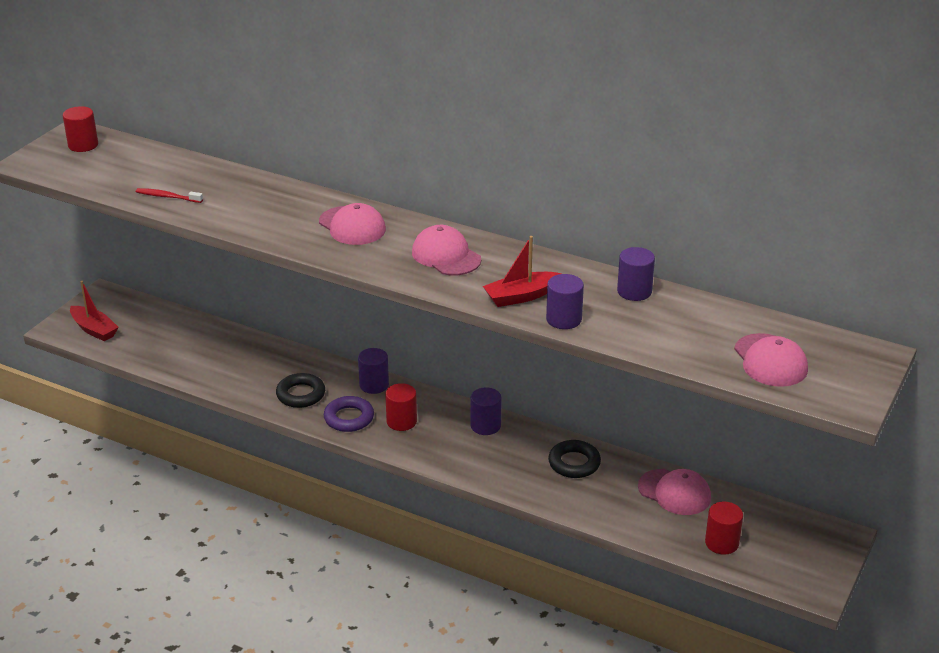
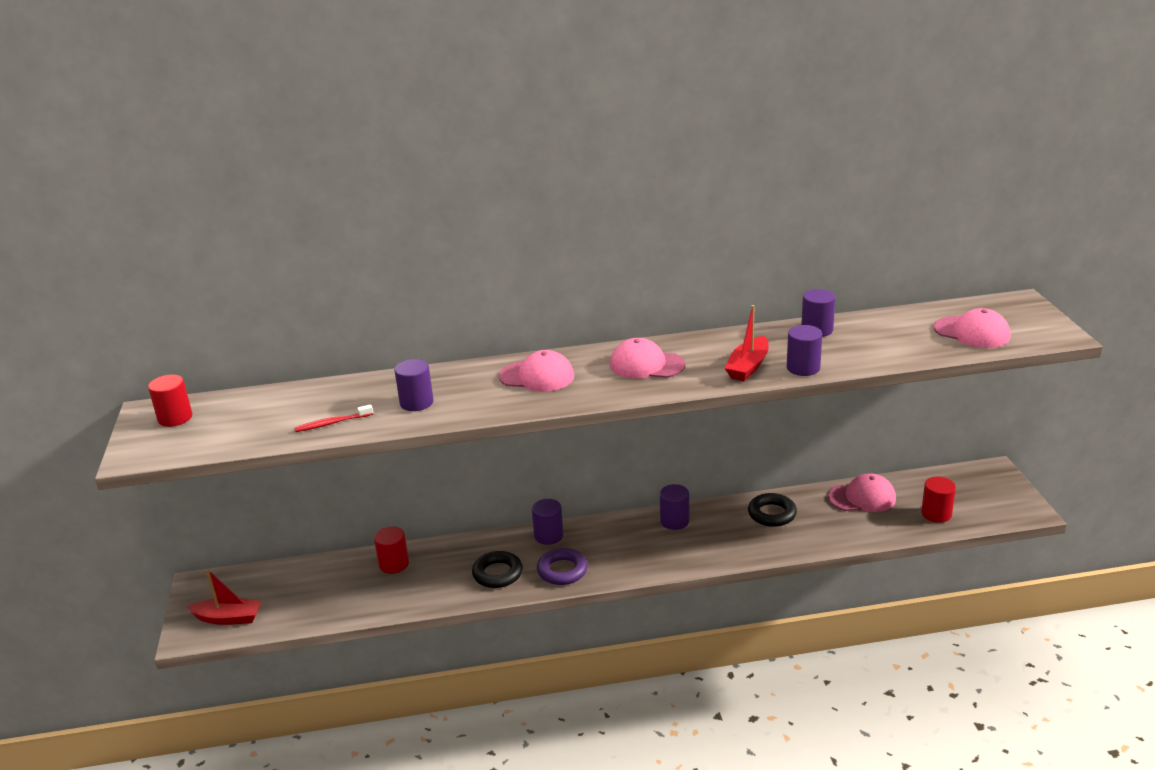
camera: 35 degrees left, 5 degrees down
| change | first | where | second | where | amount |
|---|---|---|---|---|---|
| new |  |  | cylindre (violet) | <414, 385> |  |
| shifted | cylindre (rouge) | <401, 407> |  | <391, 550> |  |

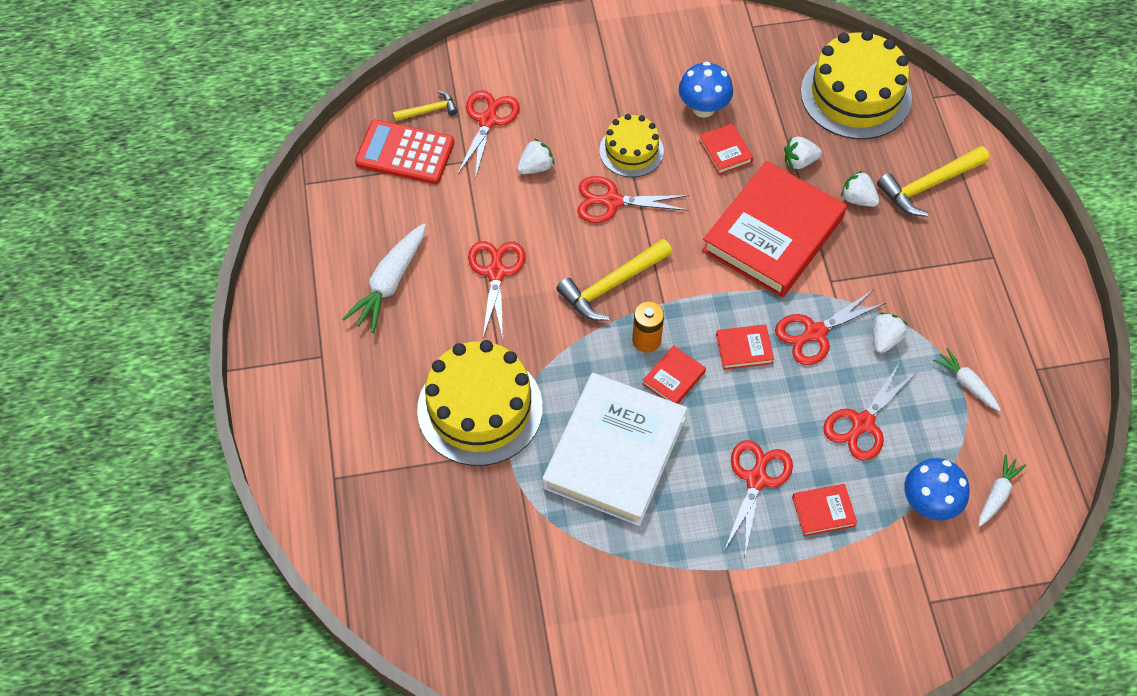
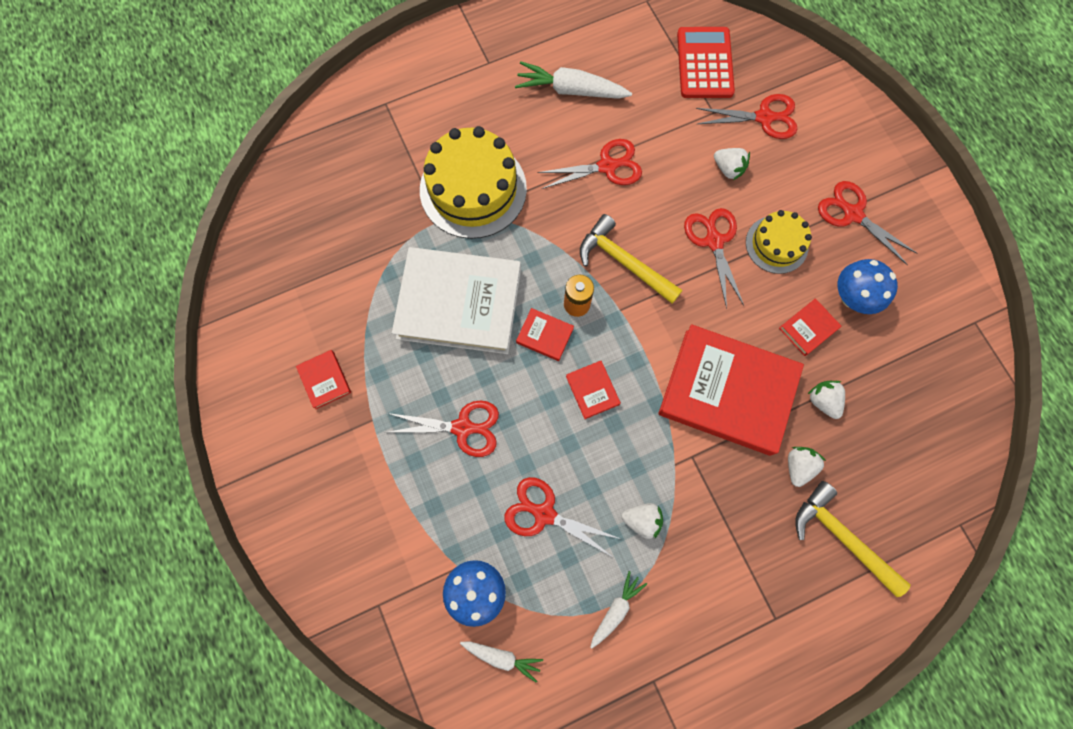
camera: 75 degrees right, 15 degrees up
| change | first | where | second | where | amount |
|---|---|---|---|---|---|
| gone | marteau (jaune) | <425, 106> |  |  |  |
| gone | gâteau (jaune) | <856, 84> |  |  |  |
| shifted | ciseaux (rouge) | <831, 327> |  | <868, 223> |  |
| shifted | livre (rouge) | <824, 510> |  | <323, 379> |  |

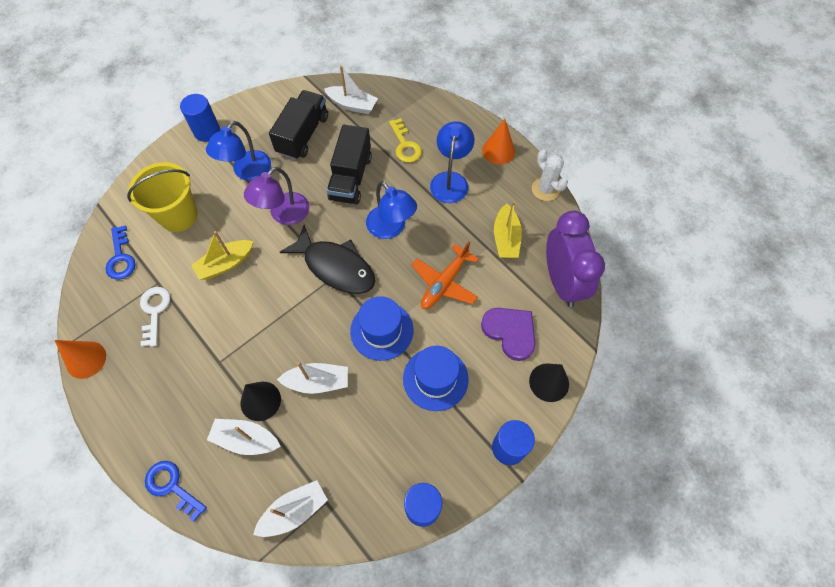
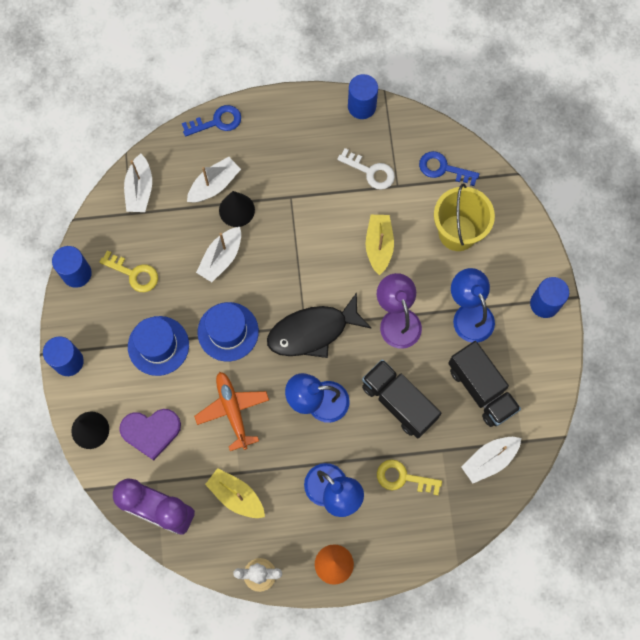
camera: 125 degrees right, 10 degrees up
| change | first | where | second | where | amount |
|---|---|---|---|---|---|
| new |  |  | clé (jaune) | <128, 271> |  |
| swapped | cône (orange) | <80, 359> | cylindre (bleu) | <363, 96> |  |

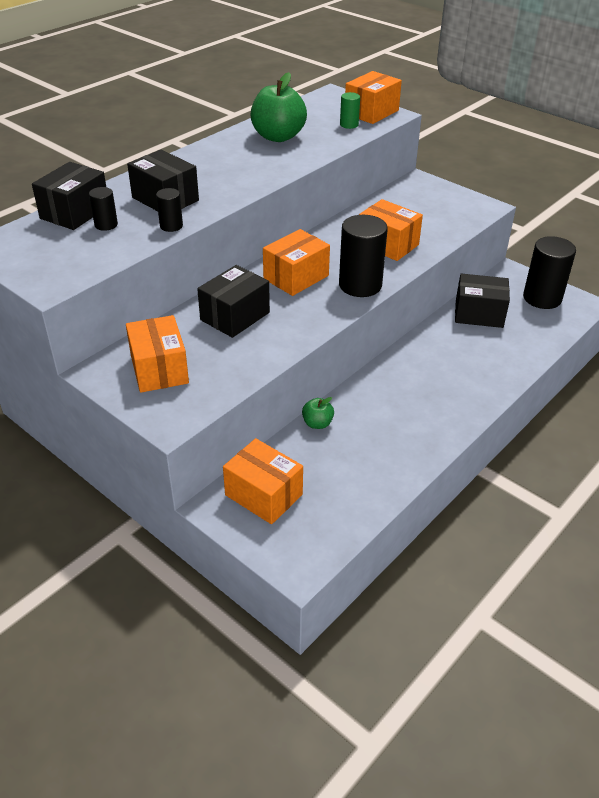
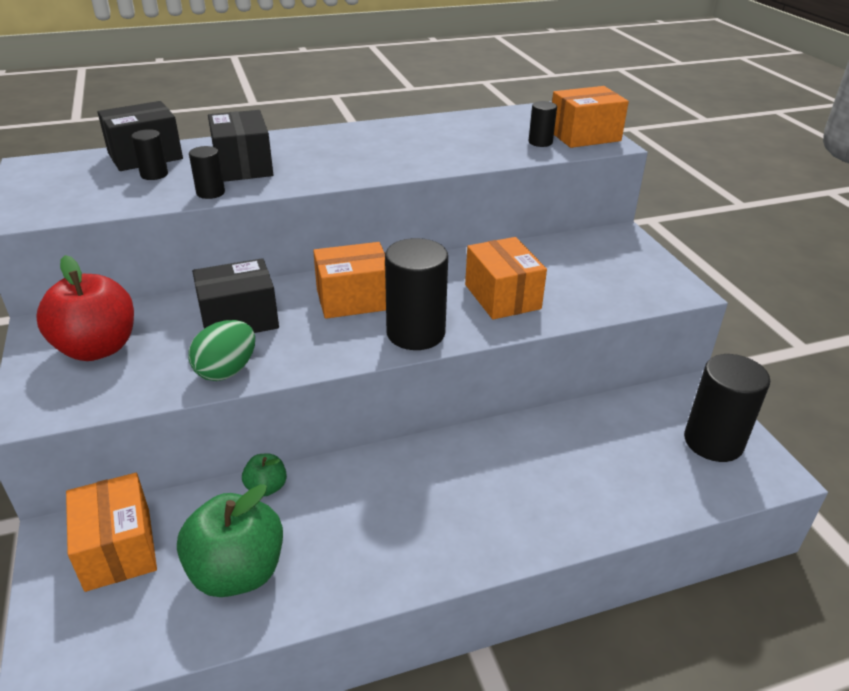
camera: 30 degrees right, 5 degrees down
| change | first | where | second | where | amount |
|---|---|---|---|---|---|
| gone | boîte (noir) | <482, 301> |  |  |  |
| new |  |  | œuf (vert) | <221, 350> |  |
| shifted | pomme (vert) | <279, 107> |  | <230, 540> |  |
| swapped | boîte (orange) | <157, 354> | pomme (rouge) | <85, 308> |  |
| repainted | cylindre (vert) | <350, 110> | cylindre (noir) | <543, 124> |  |

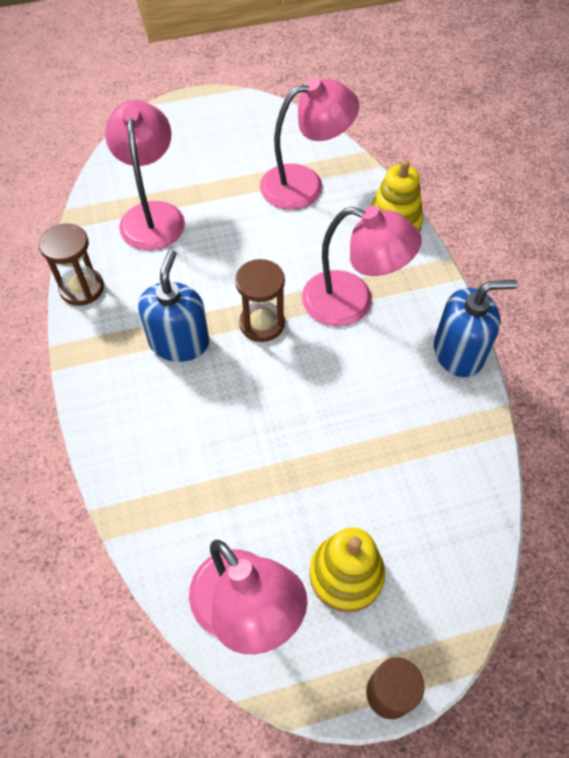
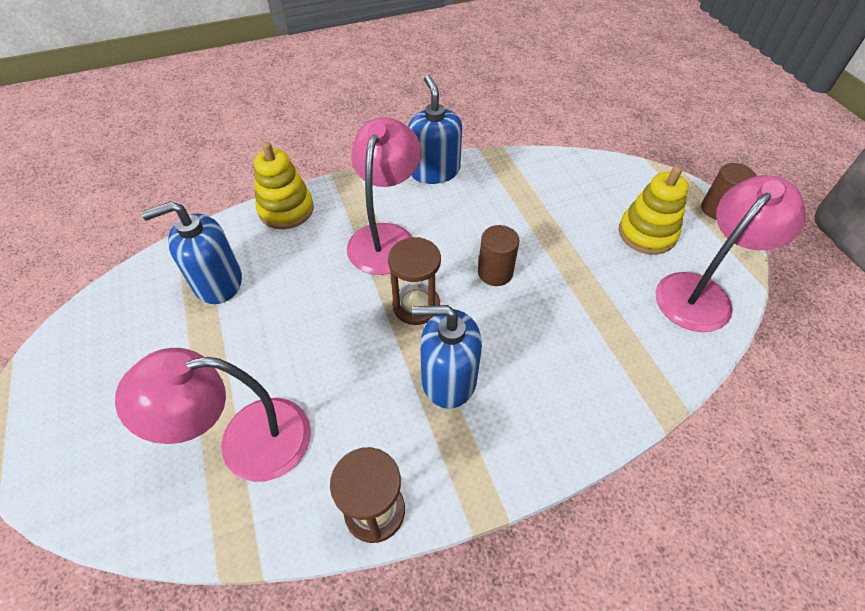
camera: 95 degrees left, 5 degrees down
| change | first | where | second | where | amount |
|---|---|---|---|---|---|
| new |  |  | cylindre (marron) | <499, 255> |  |
| swapped | lampe (rose) | <309, 144> | distributeur de savon (bleu) | <191, 252> |  |

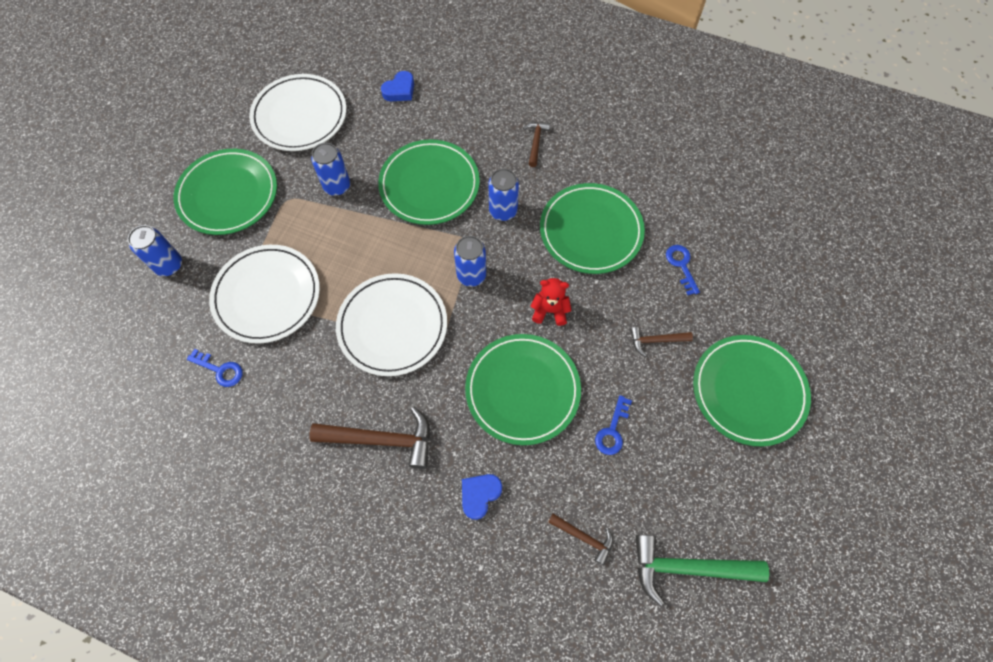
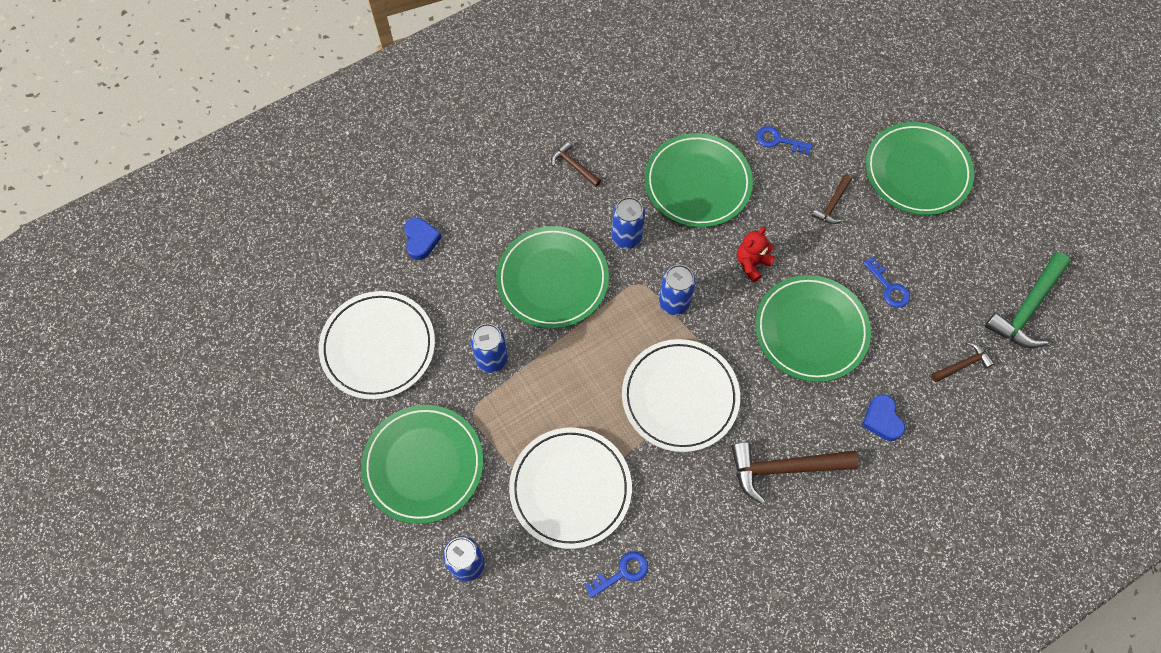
camera: 55 degrees left, 0 degrees up
| change | first | where | second | where | amount |
|---|---|---|---|---|---|
| rotated | marteau (marron) | <370, 438> |  | <795, 473> | 135 degrees counterclockwise |

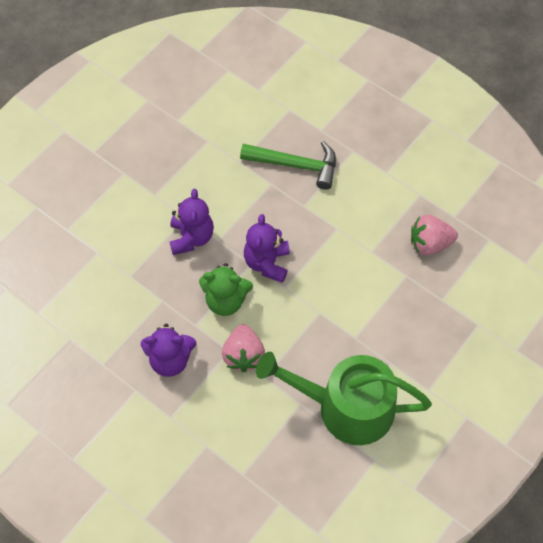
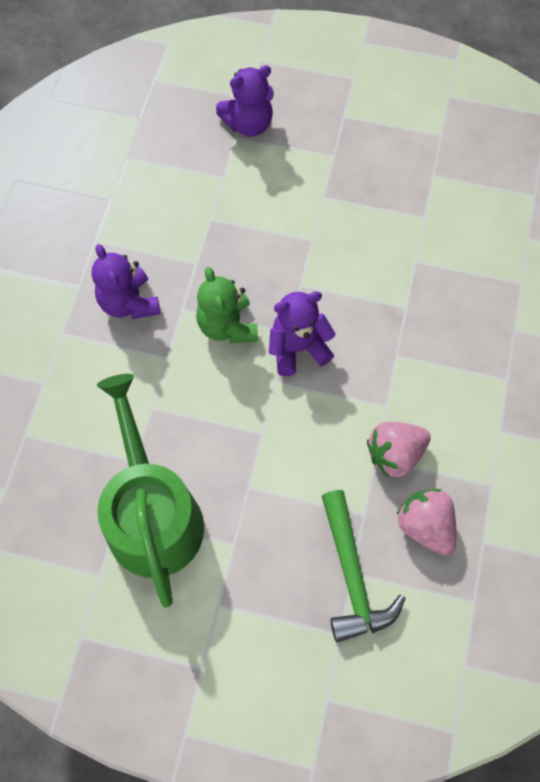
camera: 65 degrees right, 5 degrees up
| change | first | where | second | where | amount |
|---|---|---|---|---|---|
| shifted | ours en peluche (violet) | <192, 222> |  | <245, 100> |  |
| shifted | fraise (rose) | <243, 348> |  | <399, 450> |  |
| shifted | marteau (vert) | <288, 165> |  | <364, 566> |  |

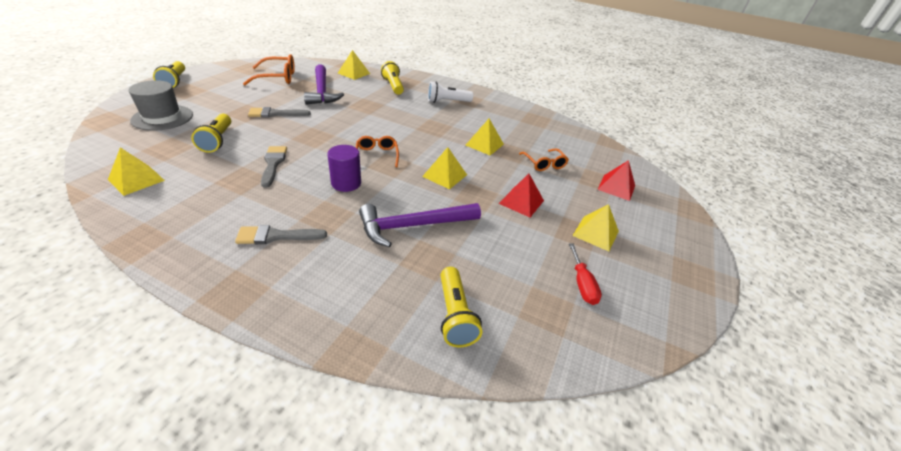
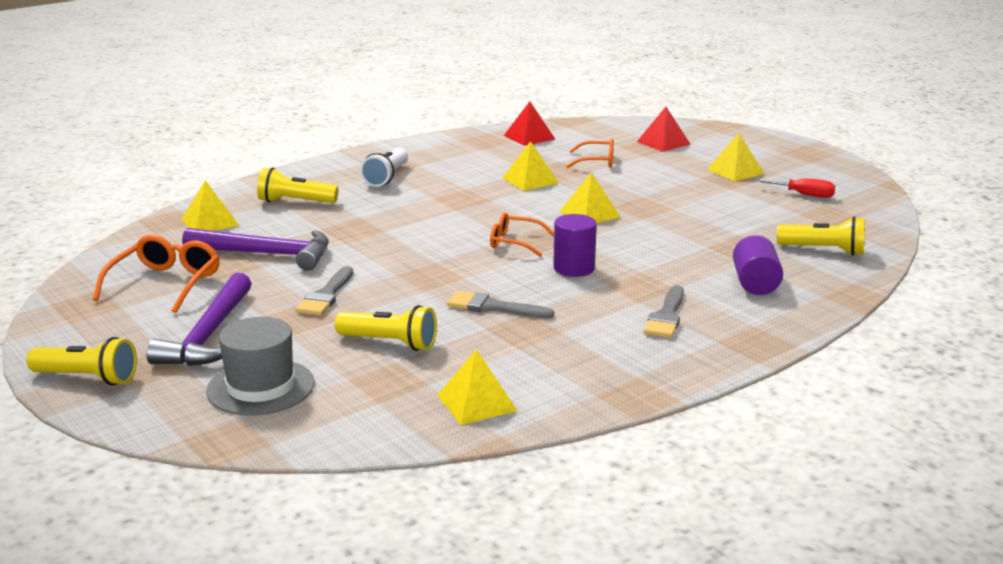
camera: 60 degrees left, 15 degrees down
| change | first | where | second | where | amount |
|---|---|---|---|---|---|
| new |  |  | cylindre (violet) | <758, 265> |  |
| shifted | marteau (violet) | <420, 225> |  | <199, 319> |  |
| shifted | pyramide (rouge) | <521, 195> |  | <529, 123> |  |

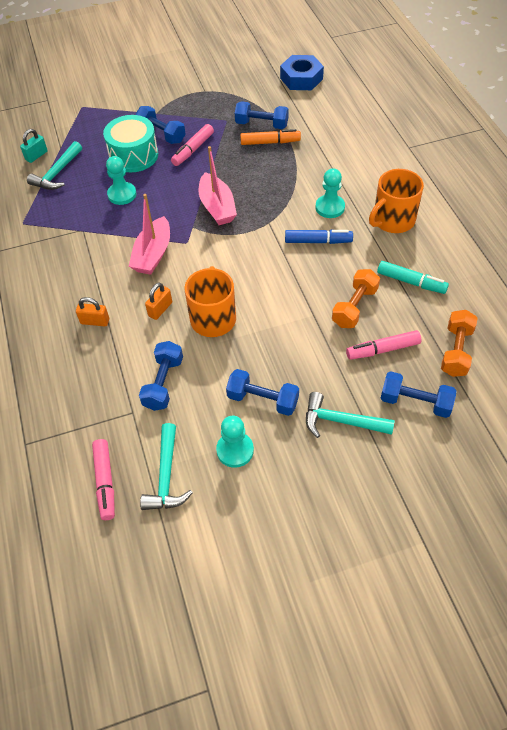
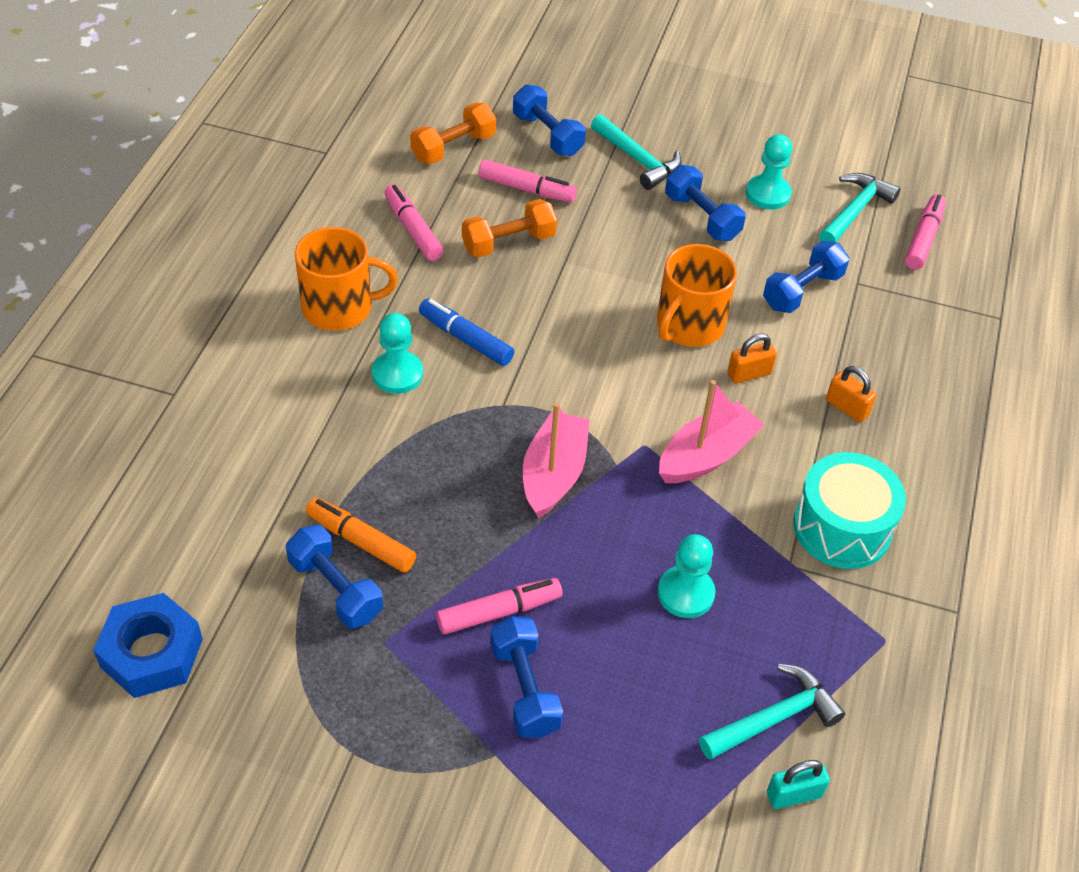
camera: 150 degrees left, 5 degrees down
| change | first | where | second | where | amount |
|---|---|---|---|---|---|
| shifted | tambour (turquoise) | <130, 143> |  | <849, 510> |  |
| repainted | feutre (turquoise) | <413, 277> | feutre (rose) | <414, 222> |  |

